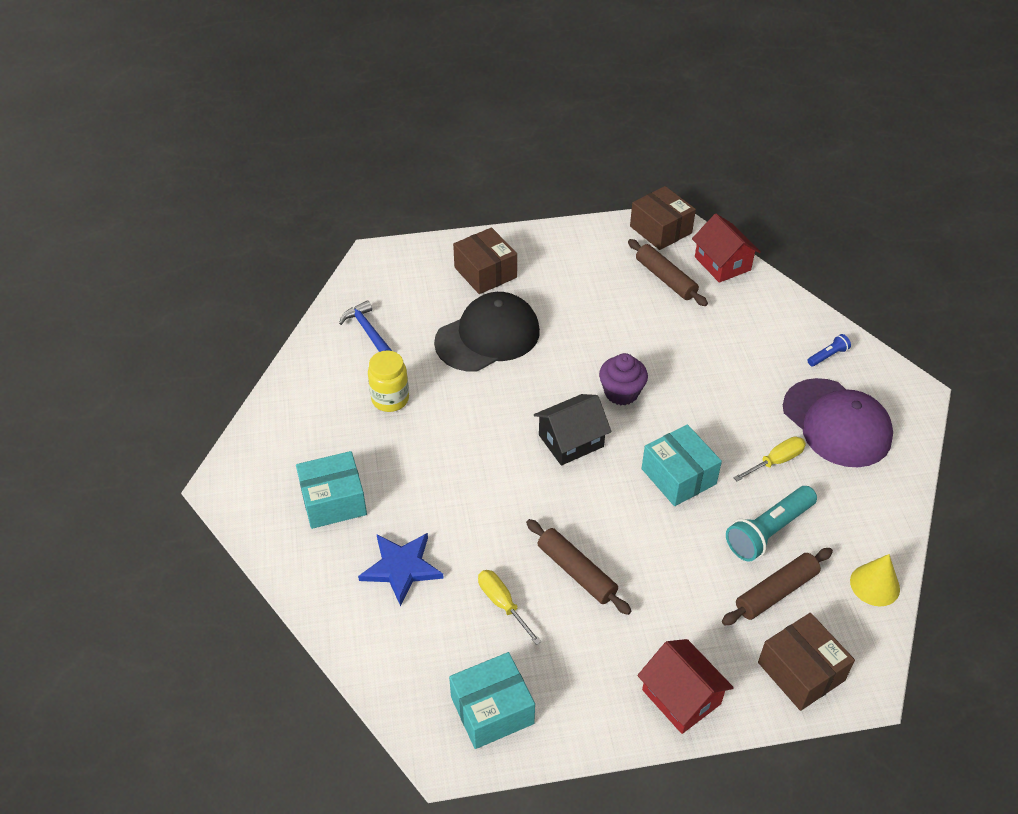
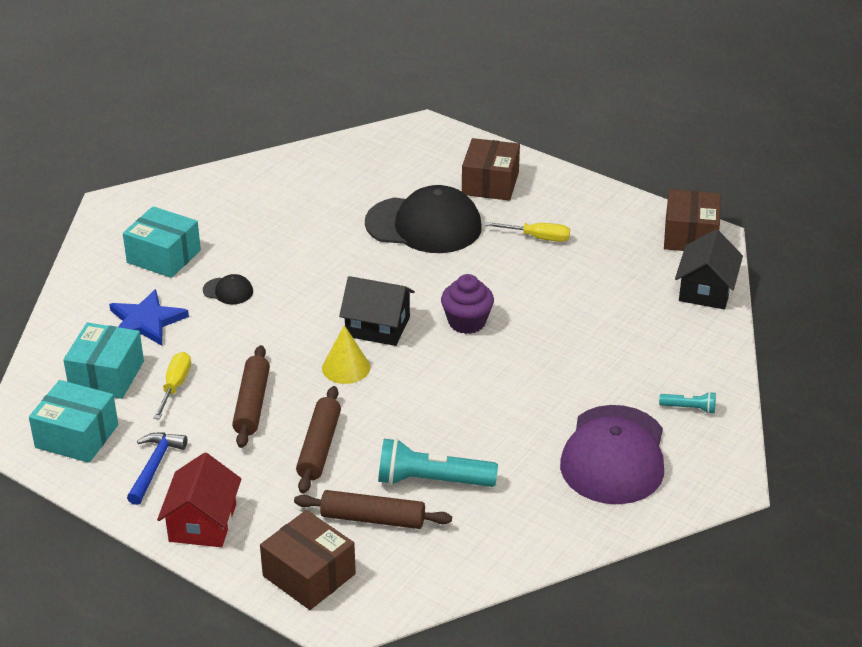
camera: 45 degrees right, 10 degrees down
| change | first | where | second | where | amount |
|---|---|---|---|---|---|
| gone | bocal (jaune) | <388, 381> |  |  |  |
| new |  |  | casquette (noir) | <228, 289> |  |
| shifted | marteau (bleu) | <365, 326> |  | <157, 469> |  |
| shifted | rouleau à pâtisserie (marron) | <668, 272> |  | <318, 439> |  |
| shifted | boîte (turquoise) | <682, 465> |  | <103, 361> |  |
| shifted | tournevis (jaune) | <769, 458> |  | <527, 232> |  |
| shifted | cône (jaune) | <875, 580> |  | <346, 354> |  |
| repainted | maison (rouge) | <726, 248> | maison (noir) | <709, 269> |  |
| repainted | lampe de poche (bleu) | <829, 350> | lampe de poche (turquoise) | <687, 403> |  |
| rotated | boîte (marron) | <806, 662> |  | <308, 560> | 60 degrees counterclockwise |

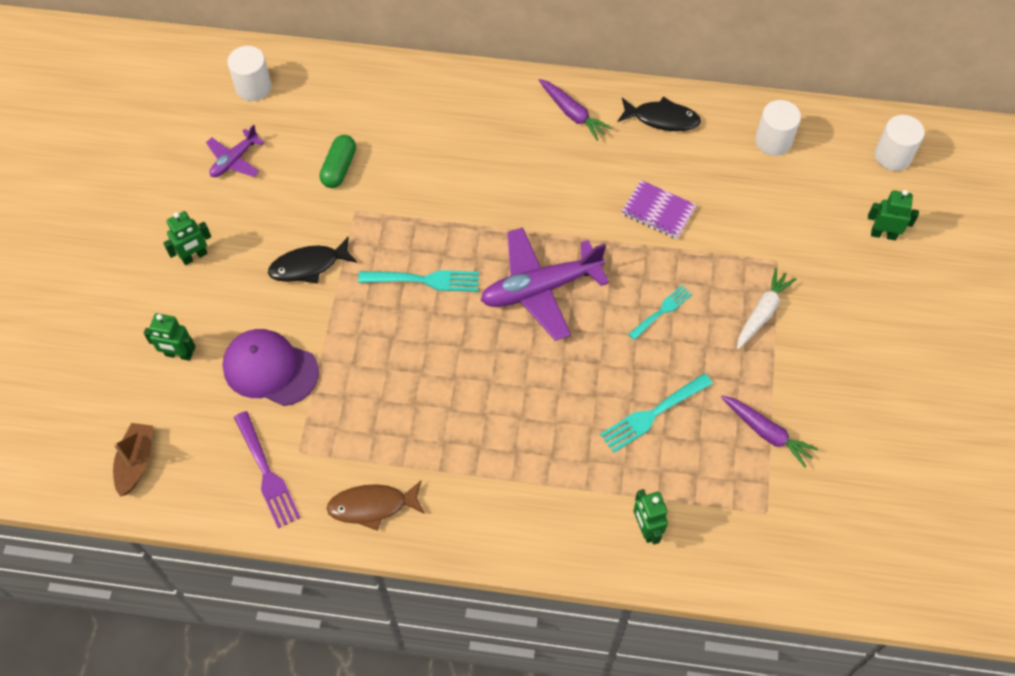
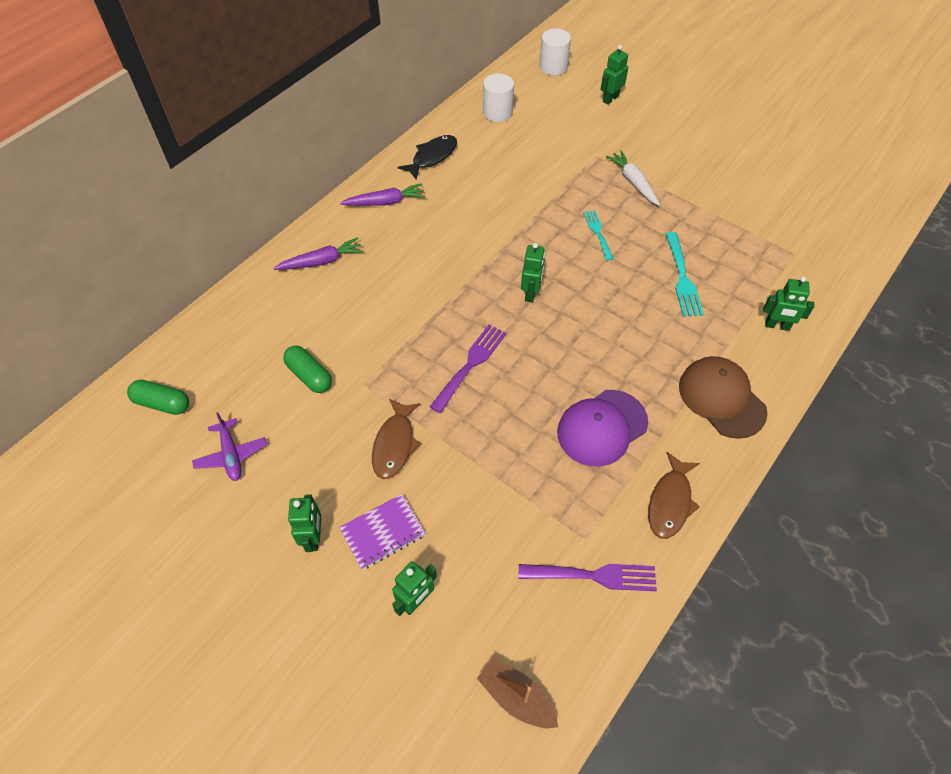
camera: 60 degrees left, 5 degrees down
| change | first | where | second | where | amount |
|---|---|---|---|---|---|
| new |  |  | casquette (marron) | <723, 397> |  |
| shifted | casquette (violet) | <271, 367> |  | <602, 428> |  |
| shifted | carnet (violet) | <659, 209> |  | <382, 532> |  |
| shifted | carotte (violet) | <770, 431> |  | <318, 254> |  |
| swapped | cylindre (blanc) | <249, 73> | gélule (vert) | <158, 397> |  |
| swapped | avion (violet) | <544, 284> | robot (vert) | <533, 273> |  |
| repainted | poisson (noir) | <312, 260> | poisson (marron) | <396, 438> |  |
| repainted | fourchette (turquoise) | <418, 281> | fourchette (violet) | <468, 368> |  |

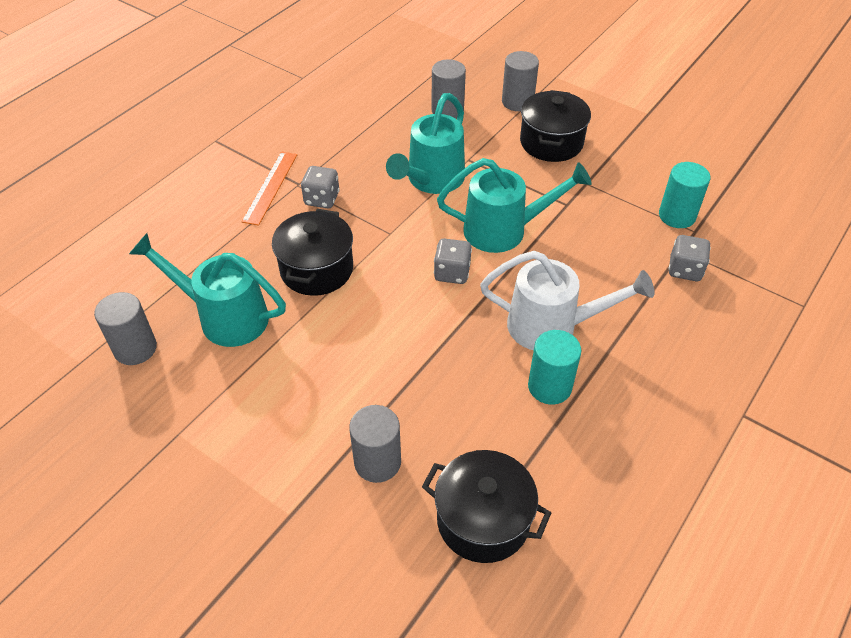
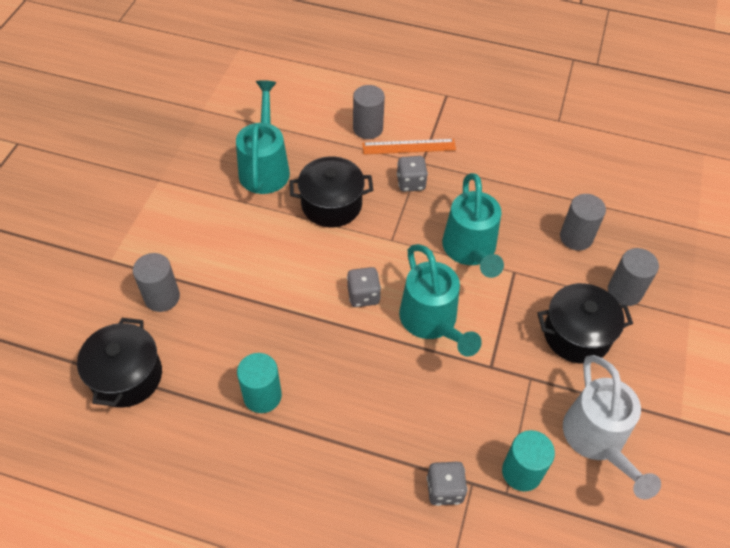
camera: 70 degrees right, 5 degrees up
| change | first | where | second | where | amount |
|---|---|---|---|---|---|
| shifted | cylindre (gris) | <125, 328> |  | <369, 112> |  |
| shifted | arrosoir (blanc) | <567, 300> |  | <612, 427> |  |
| rotated | arrosoir (turquoise) | <425, 143> |  | <473, 225> | 105 degrees counterclockwise |

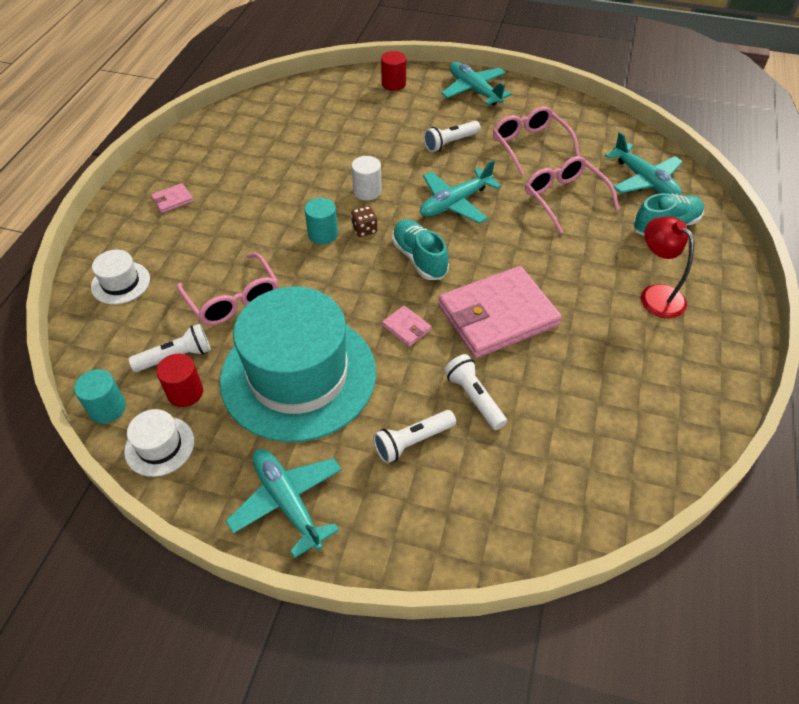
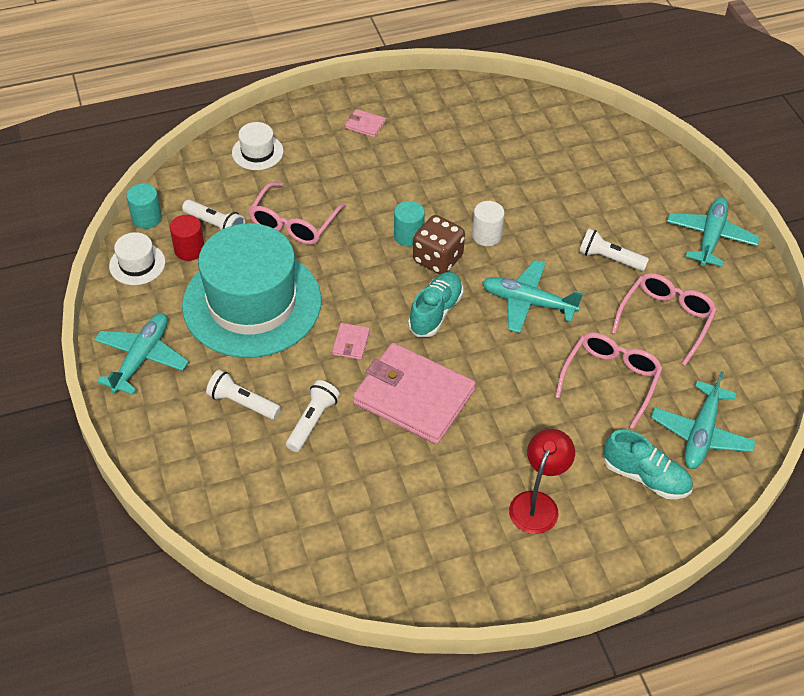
camera: 55 degrees right, 0 degrees up
| change | first | where | second | where | amount |
|---|---|---|---|---|---|
| gone | cylindre (rouge) | <393, 71> |  |  |  |
| scaled | dé (marron) | <364, 221> |  | <439, 244> | x1.82 |

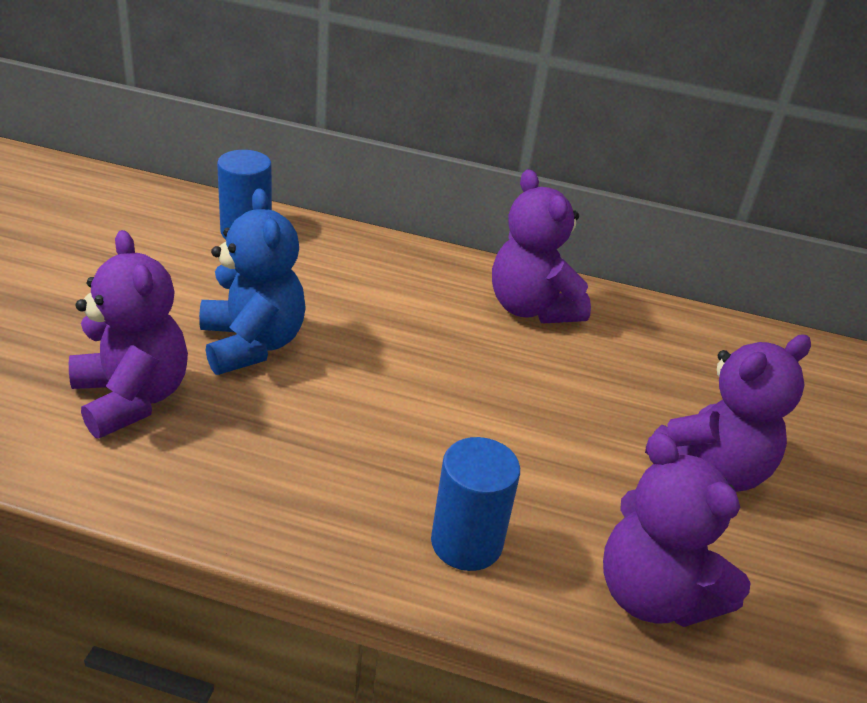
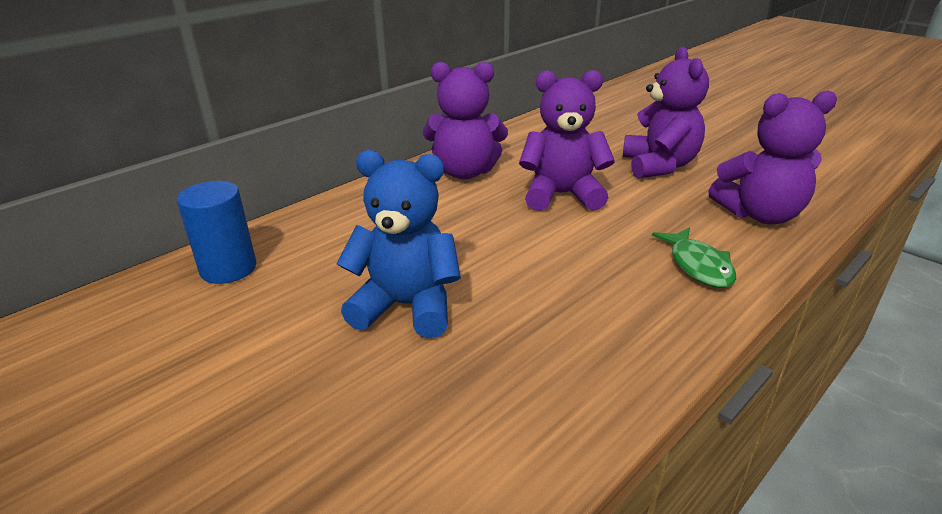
camera: 55 degrees left, 5 degrees down
| change | first | where | second | where | amount |
|---|---|---|---|---|---|
| shifted | ours en peluche (violet) | <128, 334> |  | <567, 140> |  |
| swapped | cylindre (bleu) | <475, 504> | poisson (vert) | <694, 257> |  |

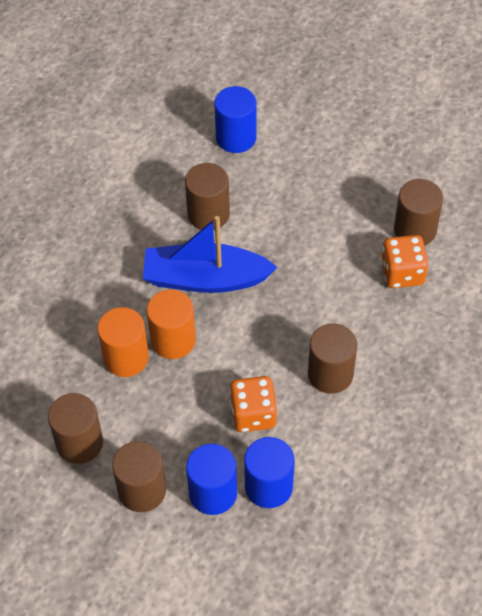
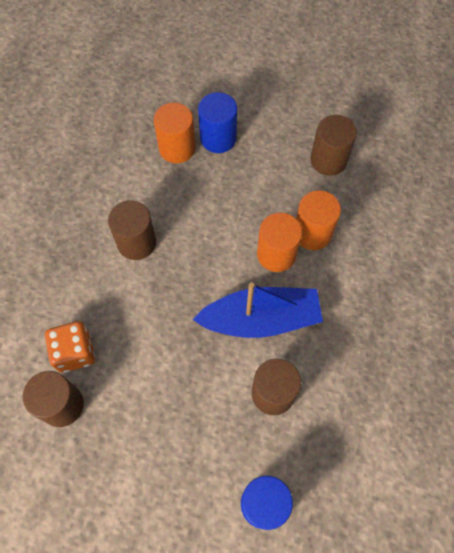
camera: 170 degrees right, 10 degrees up
| change | first | where | second | where | amount |
|---|---|---|---|---|---|
| gone | cylindre (marron) | <139, 476> |  |  |  |
| gone | dé (orange) | <253, 404> |  |  |  |
| repainted | cylindre (bleu) | <269, 472> | cylindre (orange) | <174, 132> |  |

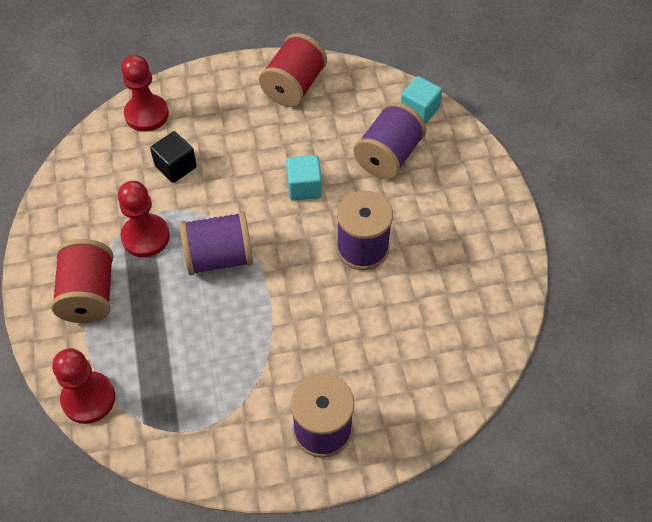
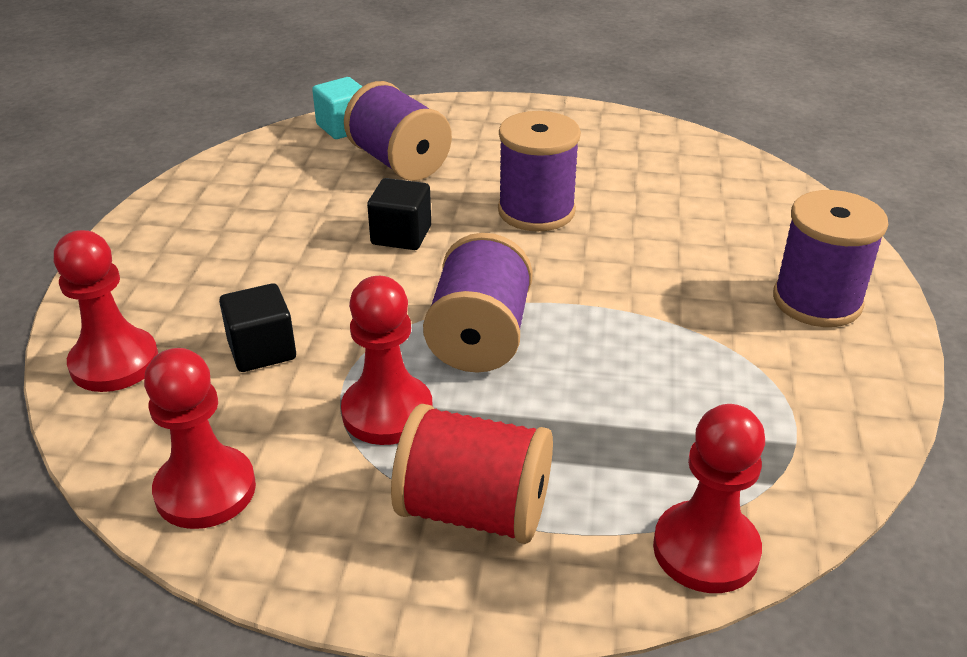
camera: 70 degrees left, 20 degrees down
| change | first | where | second | where | amount |
|---|---|---|---|---|---|
| gone | bobine (rouge) | <293, 70> |  |  |  |
| new |  |  | pion (rouge) | <200, 438> |  |
| repainted | cube (turquoise) | <304, 178> | cube (noir) | <399, 214> |  |

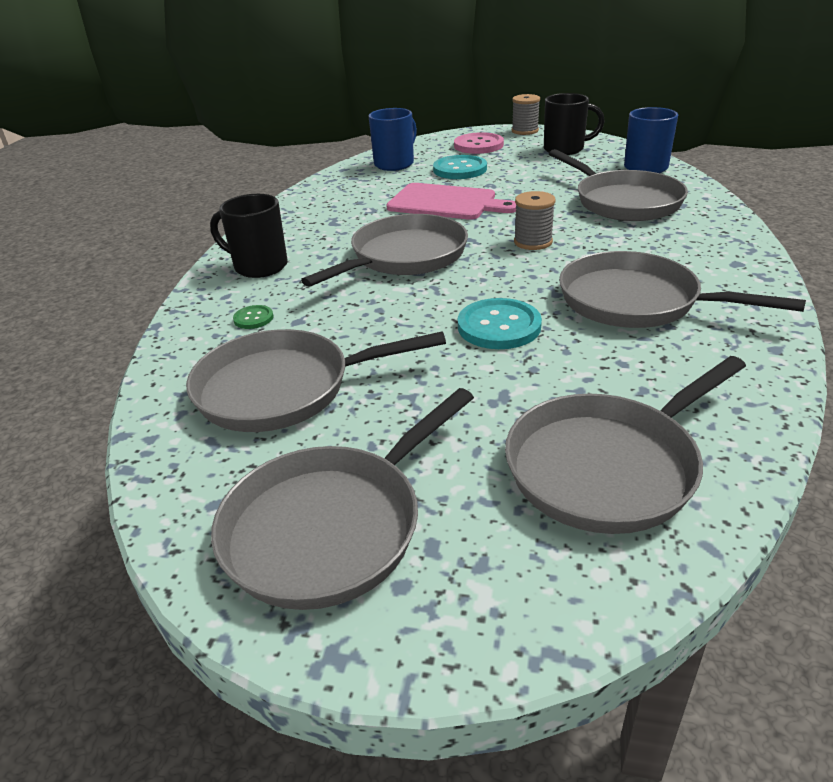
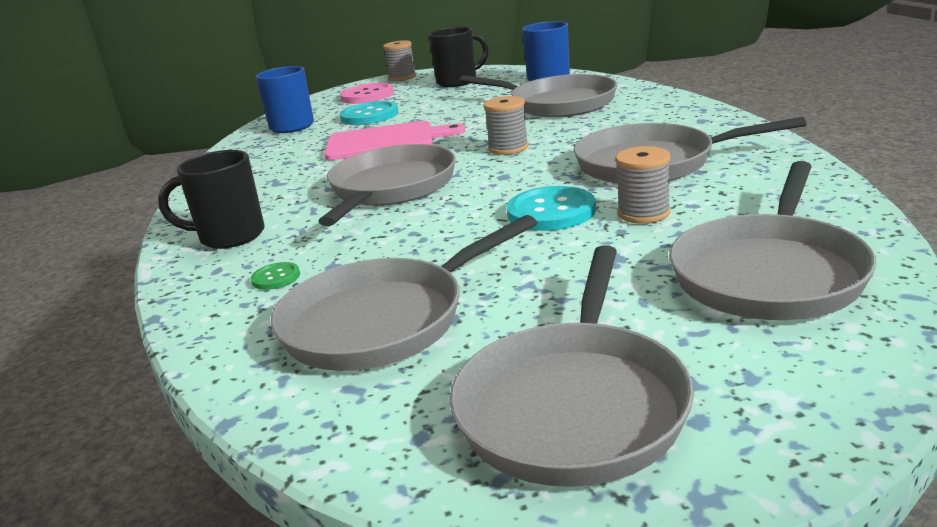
camera: 25 degrees left, 10 degrees down
| change | first | where | second | where | amount |
|---|---|---|---|---|---|
| new |  |  | bobine (gris) | <643, 184> |  |

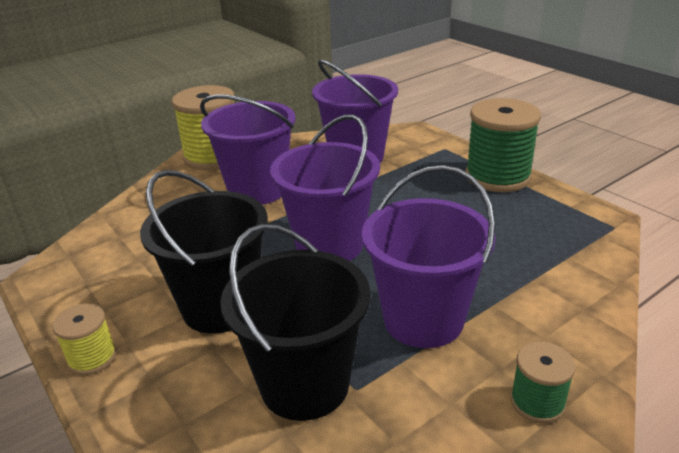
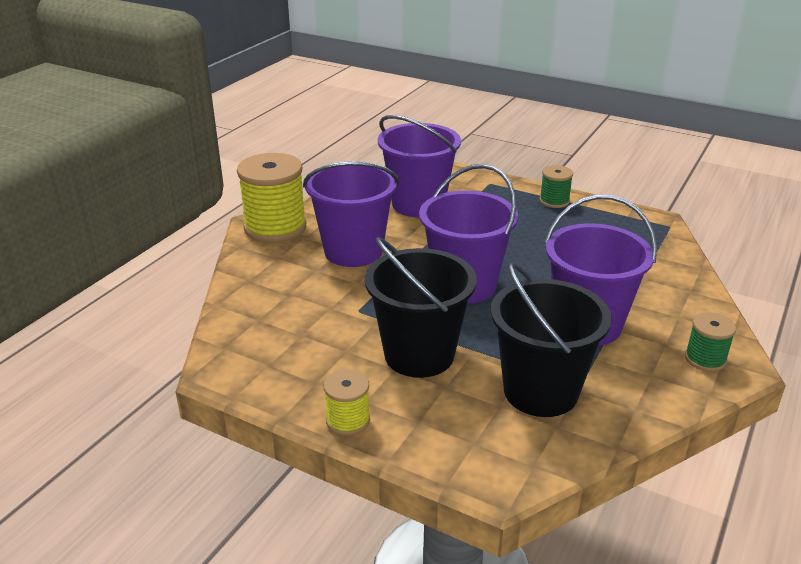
camera: 25 degrees left, 0 degrees up
| change | first | where | second | where | amount |
|---|---|---|---|---|---|
| scaled | bobine (vert) | <503, 145> |  | <556, 186> | x0.51 |

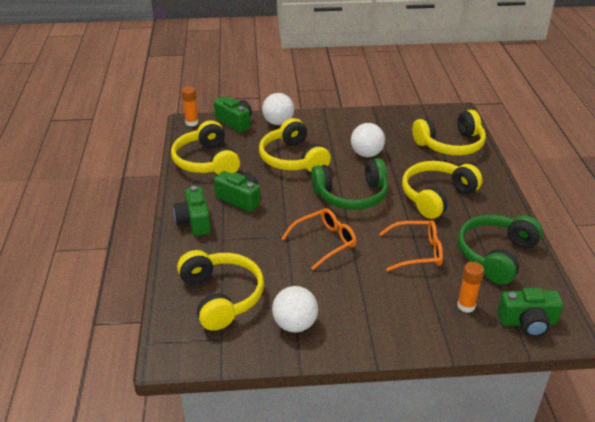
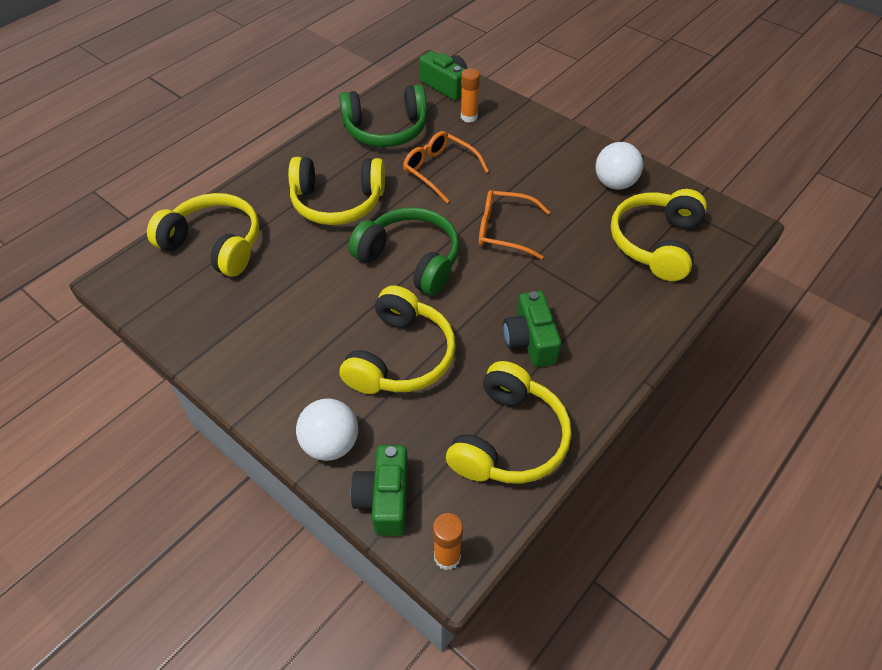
camera: 135 degrees left, 15 degrees up
| change | first | where | second | where | amount |
|---|---|---|---|---|---|
| gone | appareil photo (vert) | <192, 211> |  |  |  |
| gone | balle (blanc) | <368, 140> |  |  |  |

